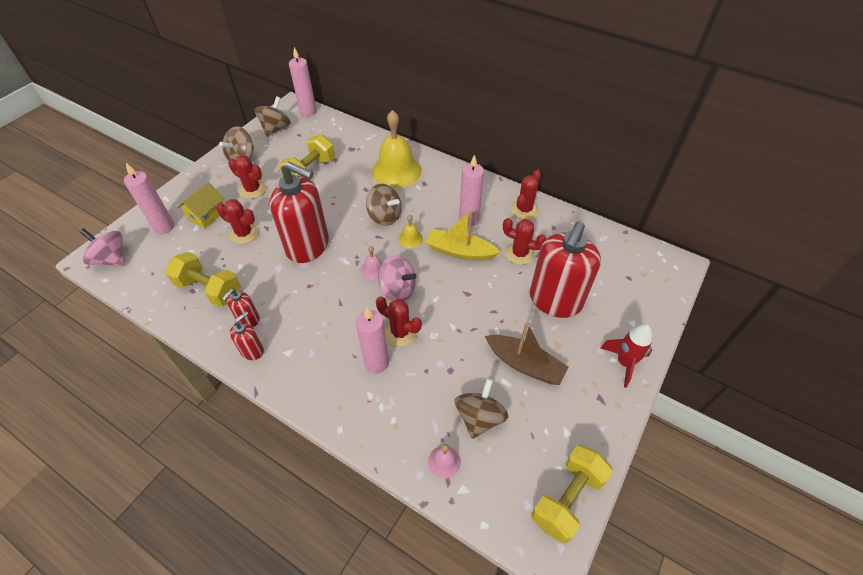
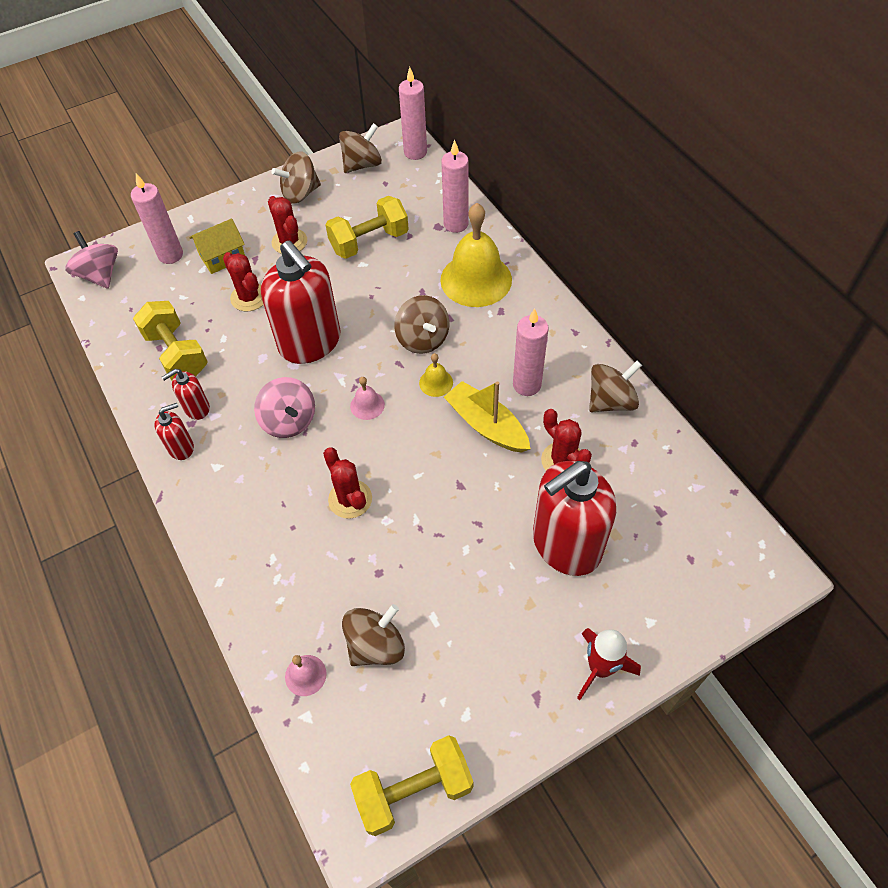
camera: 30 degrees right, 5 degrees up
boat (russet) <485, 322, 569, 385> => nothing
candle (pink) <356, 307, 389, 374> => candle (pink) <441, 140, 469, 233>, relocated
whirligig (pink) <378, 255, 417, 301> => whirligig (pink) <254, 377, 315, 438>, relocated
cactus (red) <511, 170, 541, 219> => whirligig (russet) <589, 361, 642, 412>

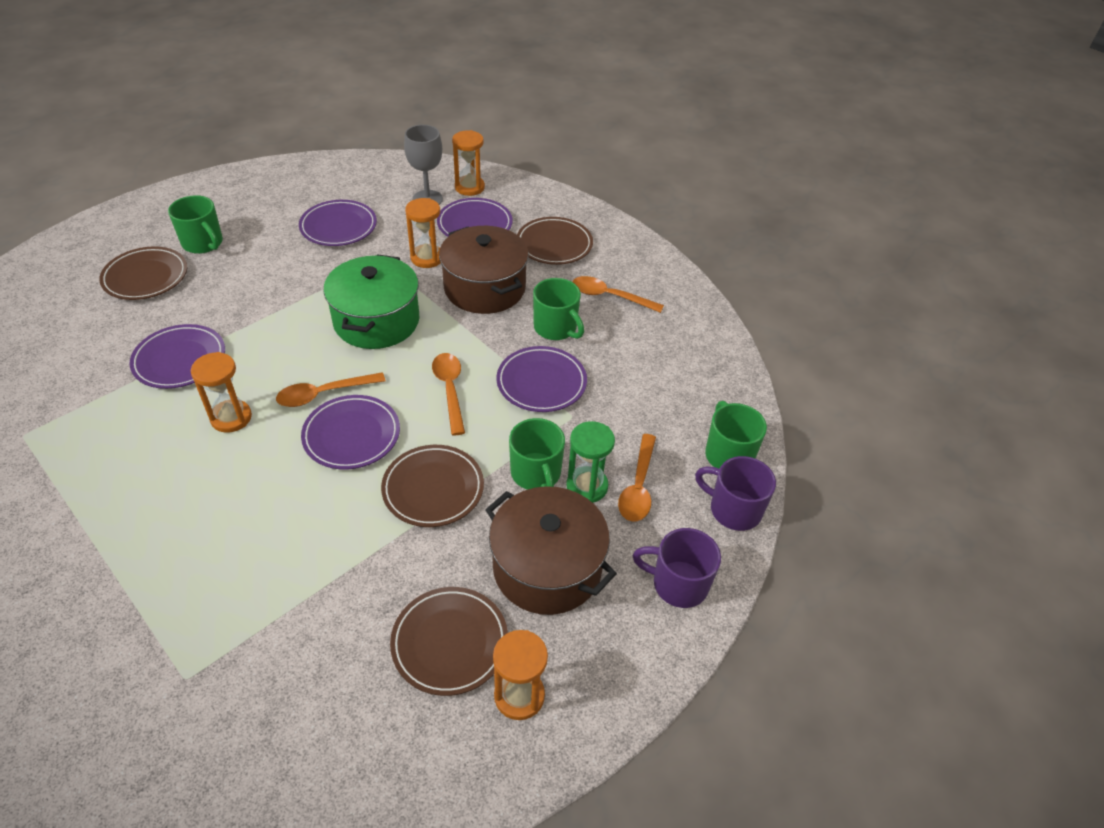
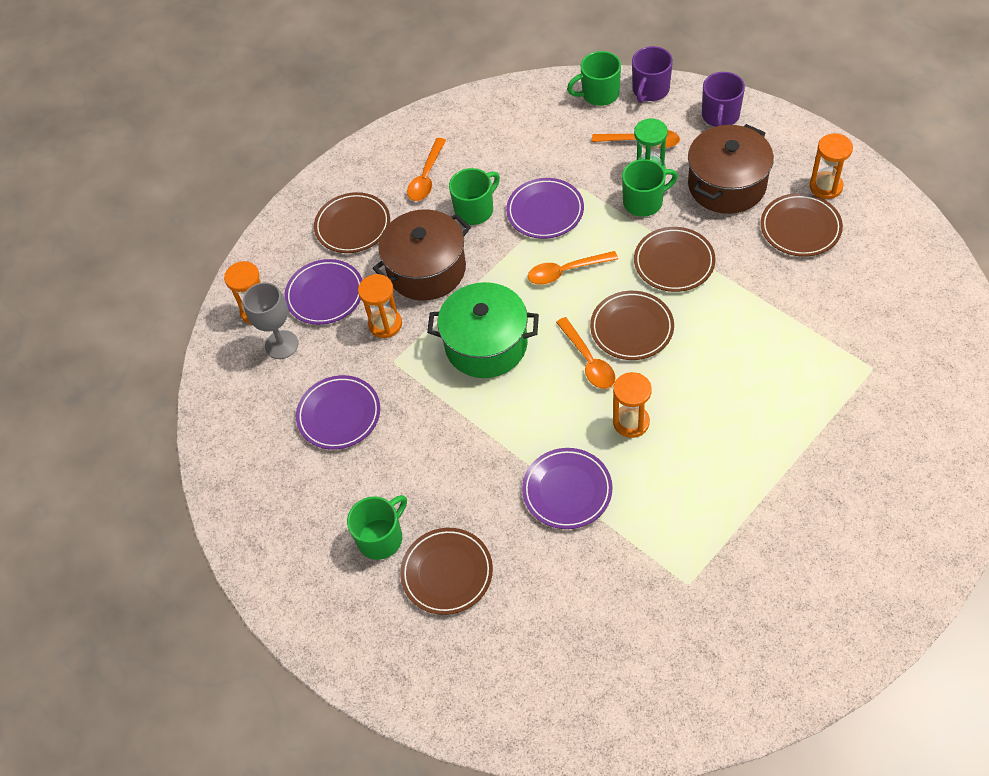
camera: 85 degrees left, 10 degrees up
dinner plate (purple) <301, 395, 400, 470> => dinner plate (russet) <590, 291, 674, 360>

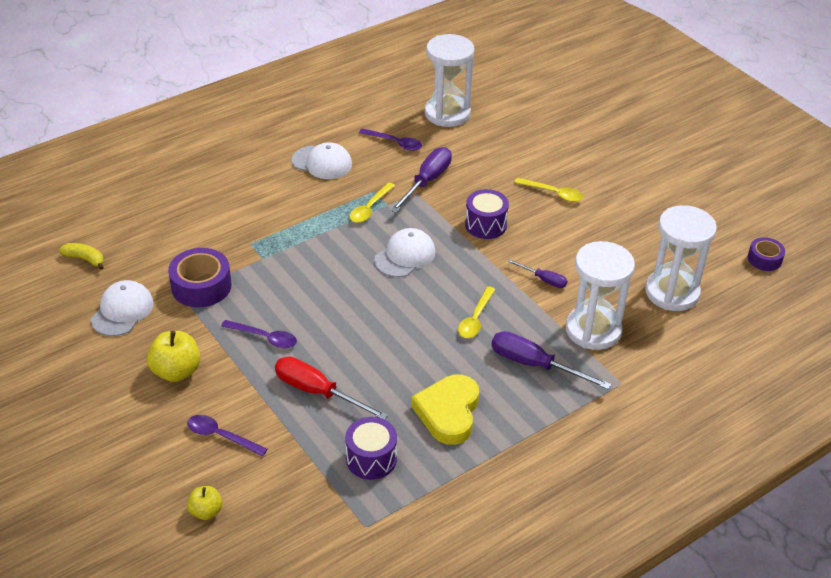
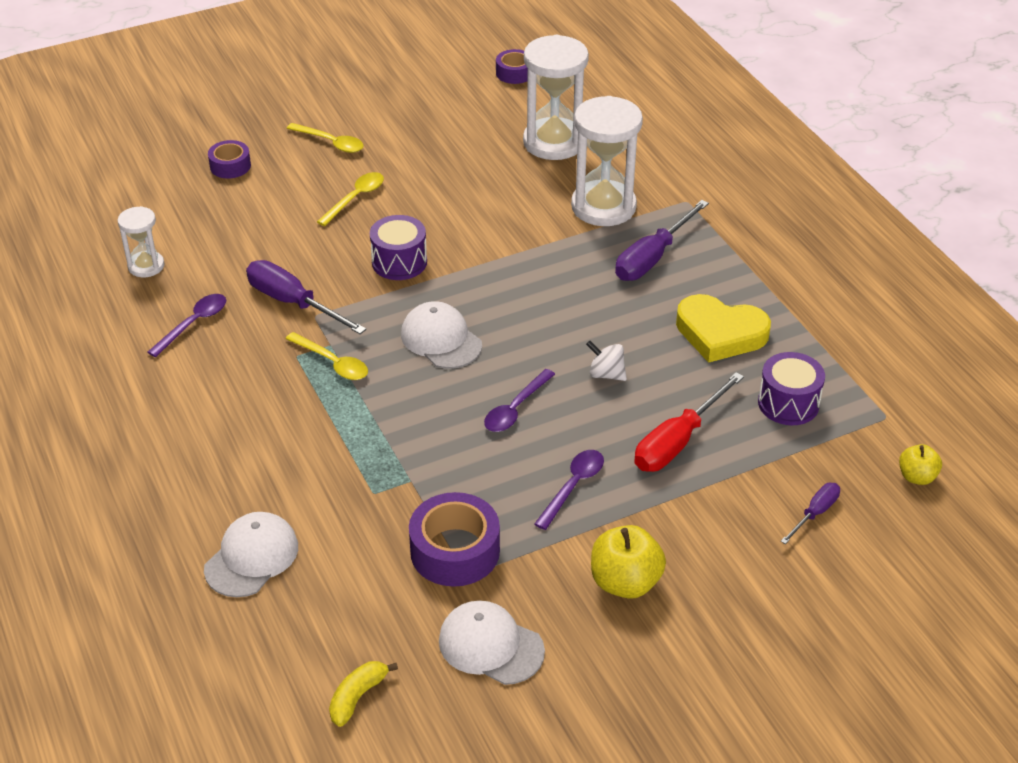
camera: 80 degrees left, 0 degrees up
nothing => tape (purple) <208, 140, 251, 179>
nothing => whirligig (pure white) <586, 341, 627, 381>
teaspoon (purple) <187, 415, 268, 457> => teaspoon (purple) <484, 369, 555, 432>, relocated
apple (bright yellow) <187, 486, 222, 520> => apple (bright yellow) <899, 444, 942, 485>, relocated
cap (pure white) <292, 142, 352, 179> => cap (pure white) <204, 512, 298, 597>, relocated
teaspoon (bright yellow) <458, 286, 496, 338> => teaspoon (bright yellow) <286, 123, 363, 153>, relocated
screwdriver (purple) <507, 259, 568, 288> => screwdriver (purple) <781, 483, 840, 544>, relocated
sandglass (pure white) <425, 34, 474, 127> => sandglass (pure white) <118, 206, 165, 277>, x0.53

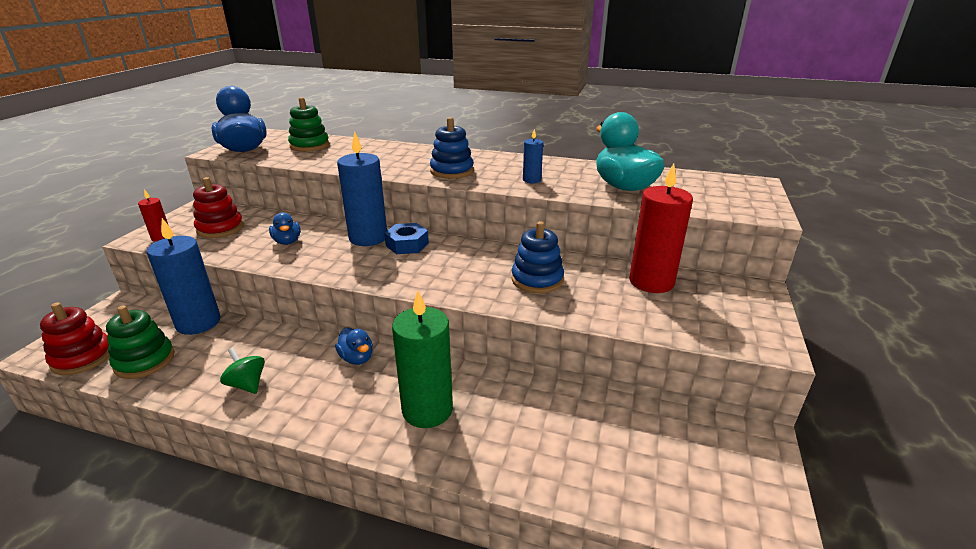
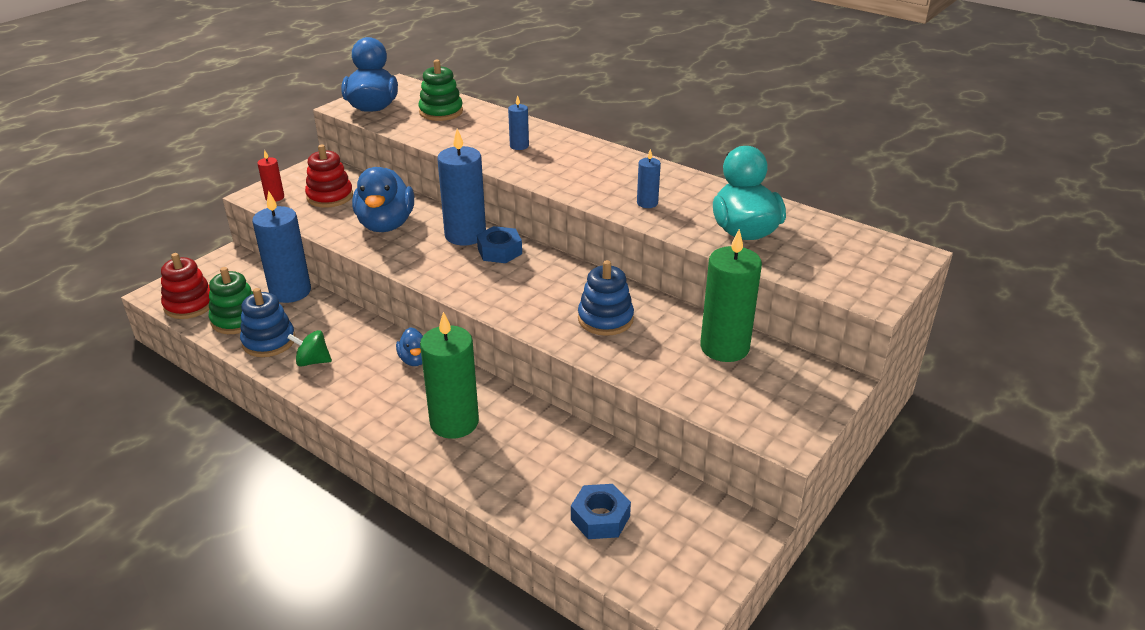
camera: 20 degrees right, 5 degrees up
nothing => candle (blue) <508, 95, 529, 150>
nothing => nut (blue) <571, 484, 631, 539>
stacking toy (blue) <430, 117, 474, 179> => stacking toy (blue) <240, 288, 296, 357>, relocated
candle (red) <629, 163, 693, 293> => candle (green) <700, 229, 762, 362>
whirligig (green) <220, 348, 265, 394> => whirligig (green) <288, 330, 332, 367>, 60 degrees counterclockwise
duck (blue) <269, 213, 301, 245> => duck (blue) <352, 167, 414, 232>, x1.95

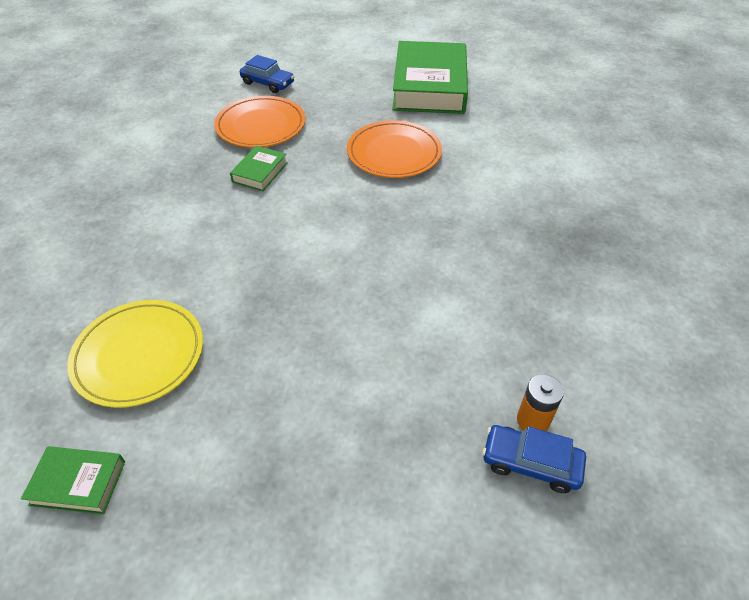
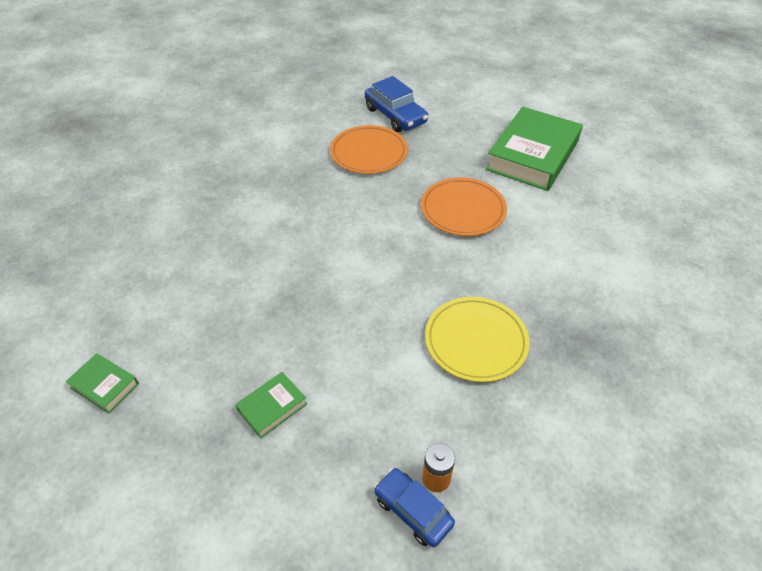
camera: 25 degrees right, 0 degrees up
dinner plate (bright yellow) <67, 300, 203, 408> => dinner plate (bright yellow) <425, 297, 530, 382>, relocated
book (green) <230, 146, 288, 191> => book (green) <235, 372, 307, 438>, relocated
car (blue) <240, 55, 294, 93> => car (blue) <365, 76, 428, 132>, x1.52

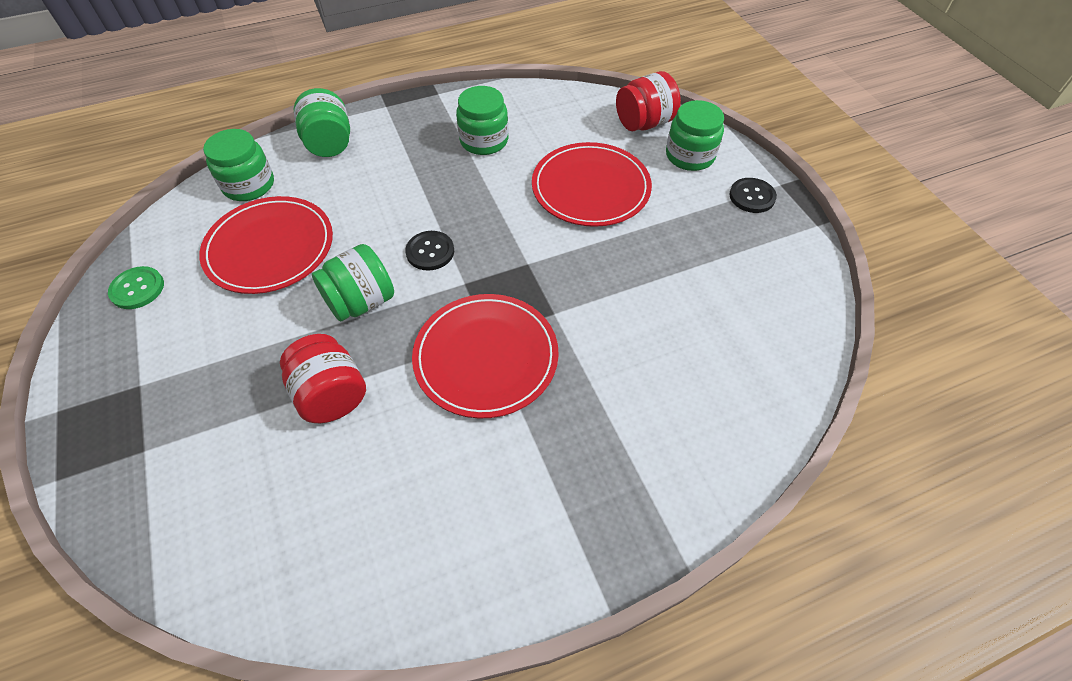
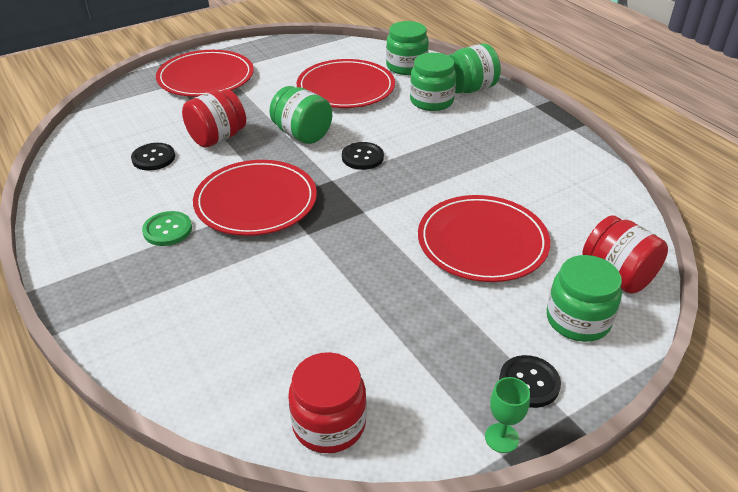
camera: 80 degrees right, 15 degrees down
nothing => sewing button (ebony) <131, 143, 175, 171>
nothing => dinner plate (red) <156, 50, 254, 97>
nothing => jar (red) <288, 352, 367, 453>
nothing => goblet (green) <485, 377, 530, 453>
sewing button (green) <108, 266, 164, 309> => sewing button (green) <142, 211, 192, 246>, relocated
jar (green) <456, 86, 508, 155> => jar (green) <410, 53, 456, 111>, relocated

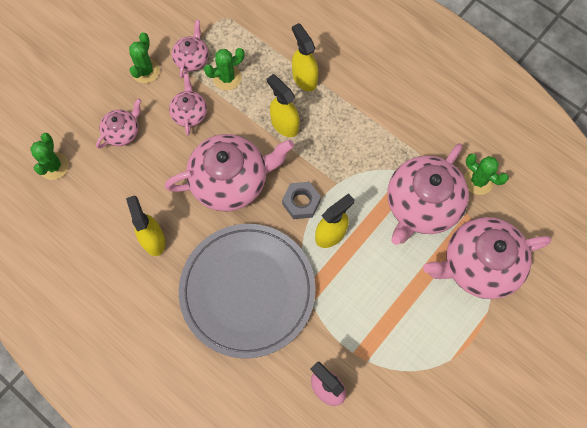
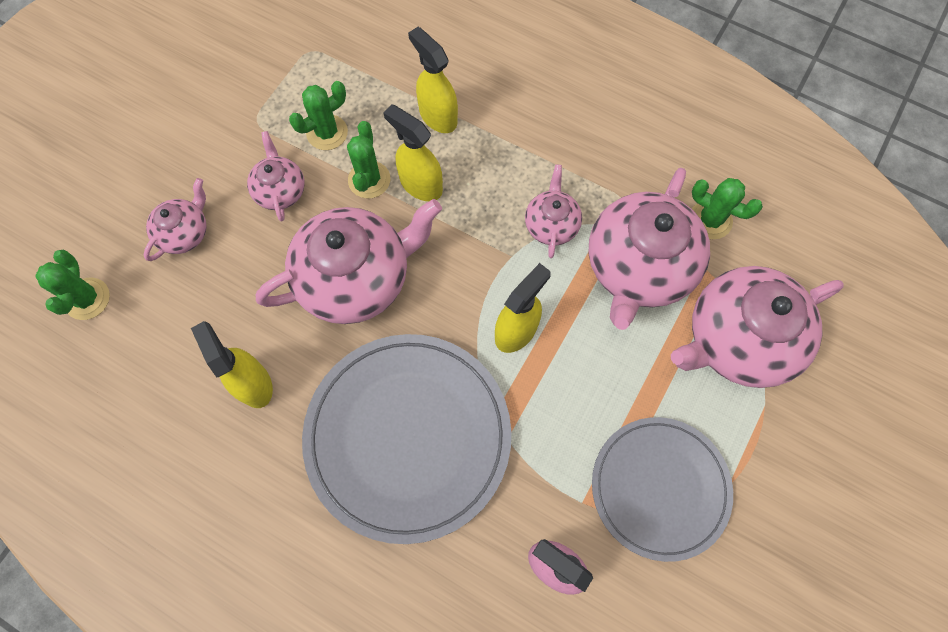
camera: 10 degrees left, 0 degrees up
nut (gray) <282, 182, 321, 219> => nothing
nothing => dinner plate (gray) <592, 417, 733, 562>
cactus (green) <129, 32, 160, 83> => cactus (green) <347, 121, 390, 198>, relocated
teapot (pink) <172, 20, 209, 78> => teapot (pink) <525, 164, 582, 258>, relocated

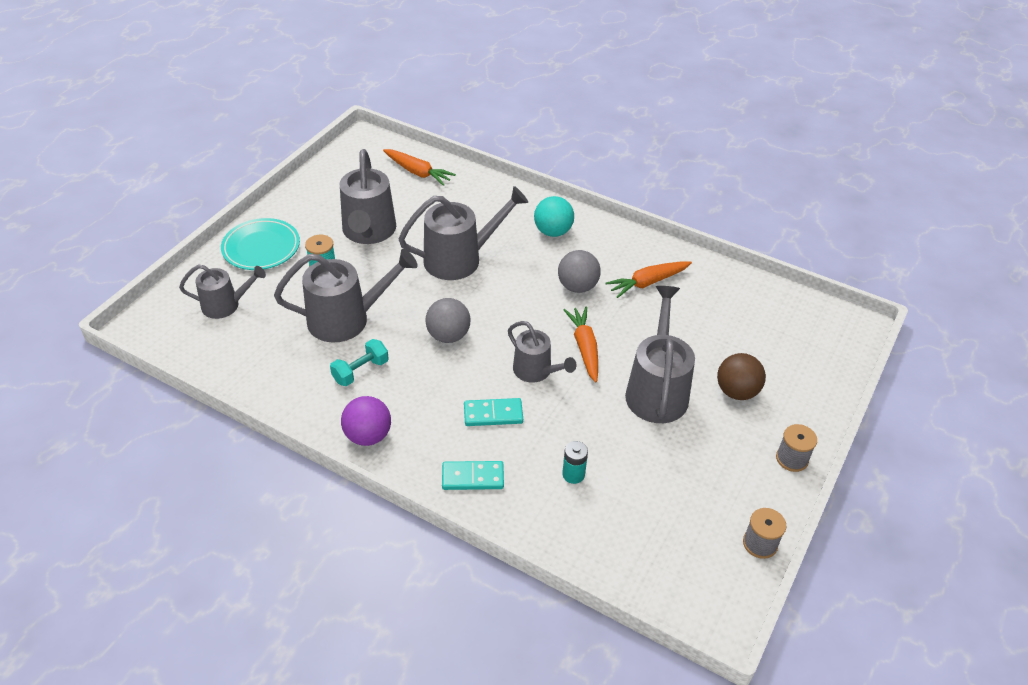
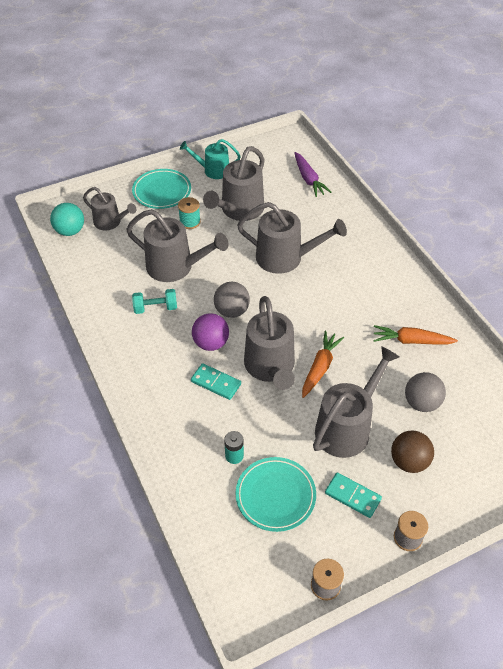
camera: 35 degrees right, 5 degrees up
nothing => watering can (aqua) <180, 139, 241, 179>
nothing => dinner plate (aqua) <235, 457, 316, 532>
ball (purple) <341, 396, 391, 446> => ball (purple) <192, 313, 229, 351>, relocated
domino tile (aqua) <442, 461, 504, 490> => domino tile (aqua) <325, 472, 382, 518>, relocated
ball (aqua) <534, 196, 574, 237> => ball (aqua) <50, 203, 84, 236>, relocated
ball (gray) <558, 250, 601, 293> => ball (gray) <405, 372, 446, 412>, relocated
root vegetable (orange-coloured) <383, 149, 456, 186> => root vegetable (purple) <294, 152, 331, 197>
watering can (gray) <508, 321, 576, 383> => watering can (gray) <244, 296, 295, 390>, x1.62

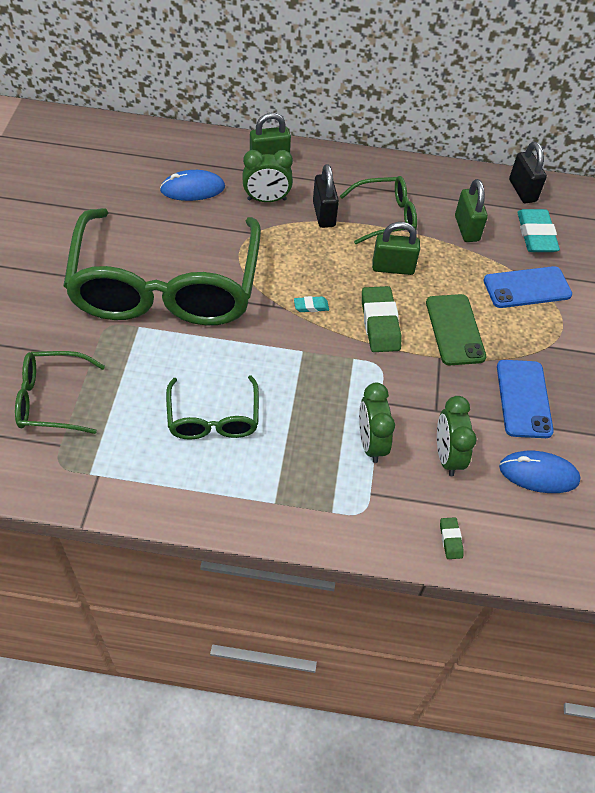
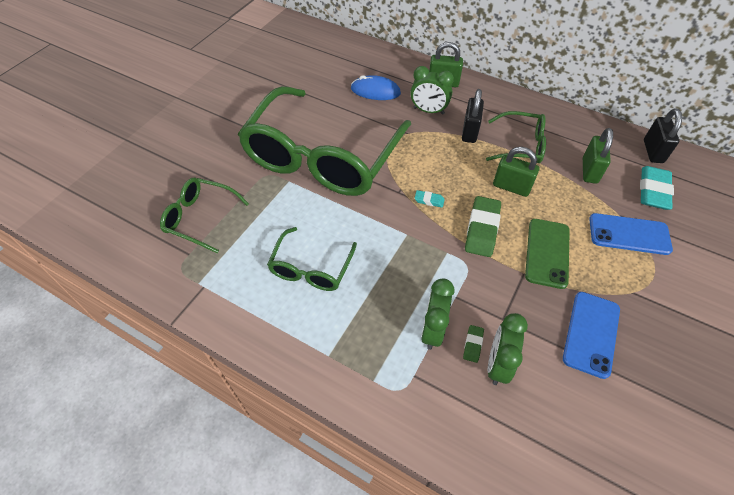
camera: 25 degrees right, 0 degrees up
PC mouse (blue) <499, 451, 581, 493> => nothing
eraser (green) <440, 517, 464, 559> => eraser (green) <463, 325, 484, 363>, relocated

